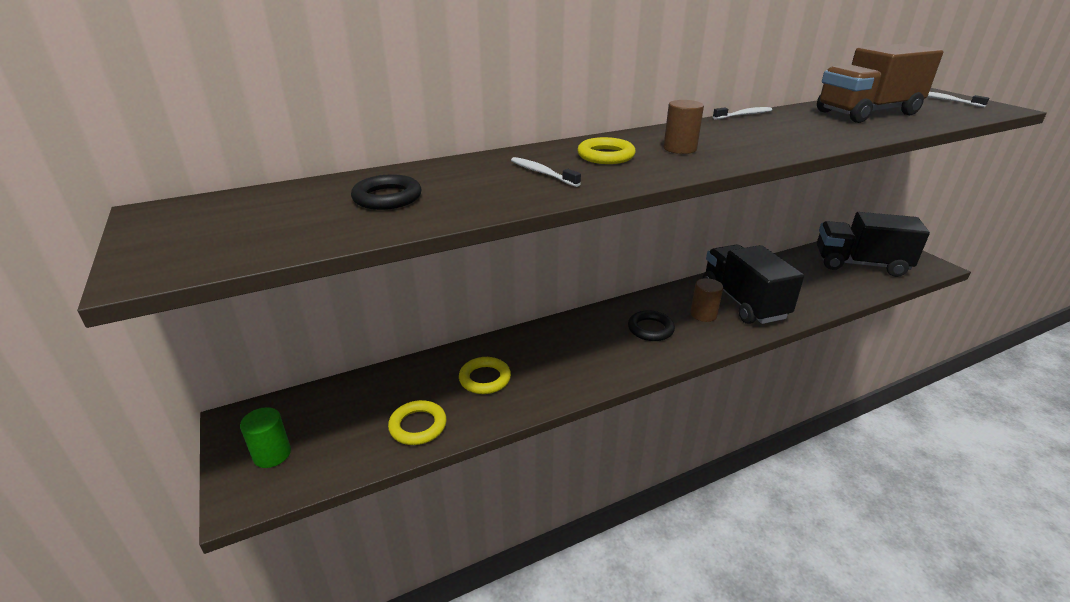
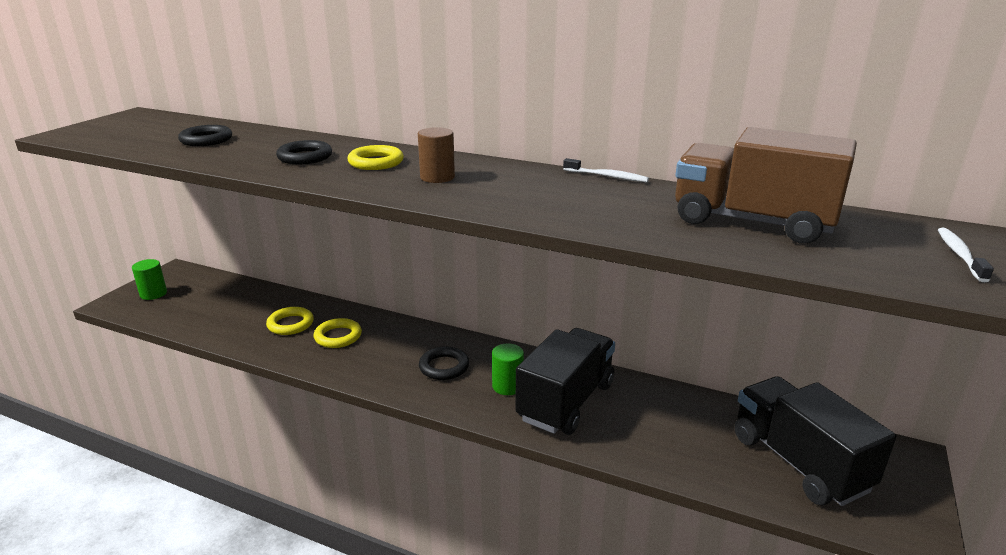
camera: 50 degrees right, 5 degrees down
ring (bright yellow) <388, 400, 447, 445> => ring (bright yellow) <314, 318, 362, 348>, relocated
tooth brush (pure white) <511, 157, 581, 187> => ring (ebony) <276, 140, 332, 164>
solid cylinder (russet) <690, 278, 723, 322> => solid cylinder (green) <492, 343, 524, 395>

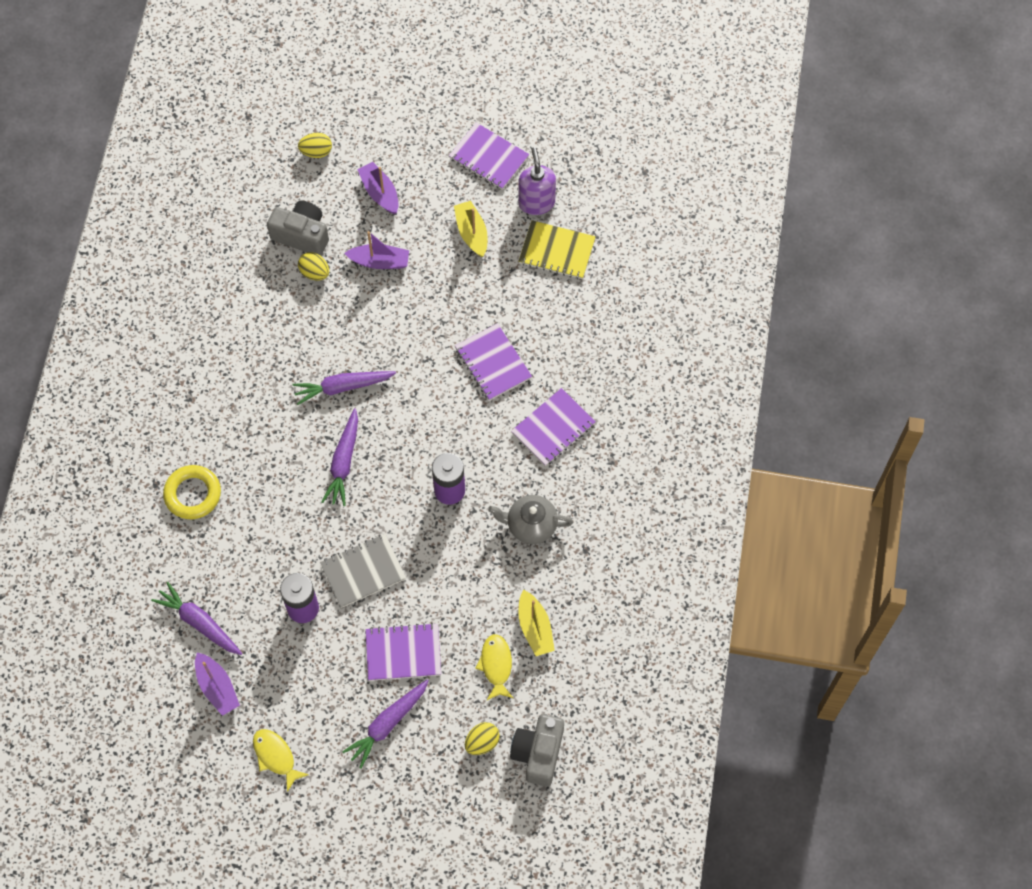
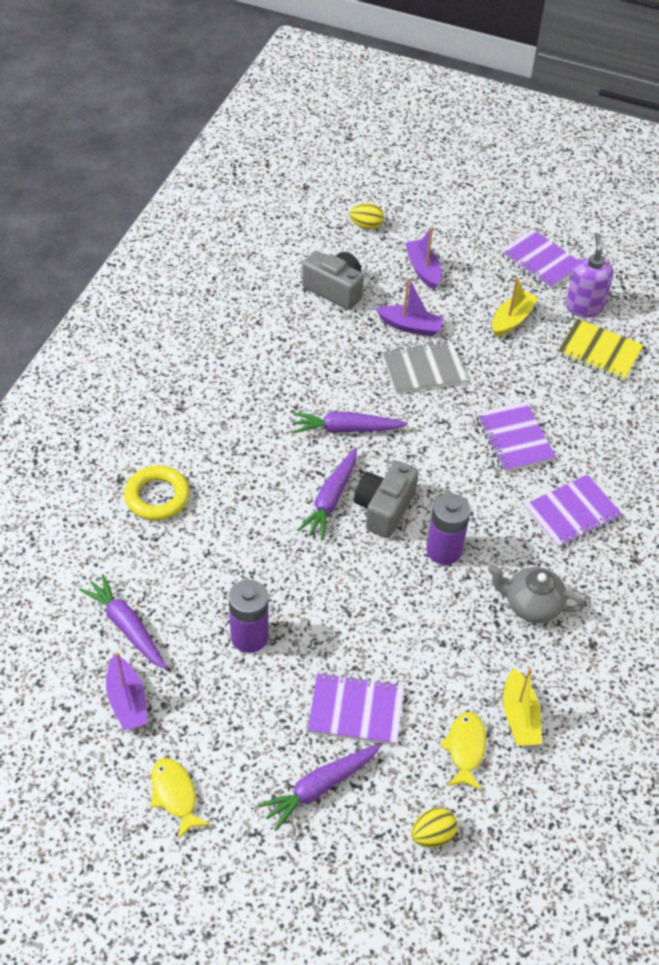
camera: 10 degrees right, 15 degrees down
toy egg (bright yellow) <298, 252, 329, 280> => nothing
notebook (gray) <320, 534, 406, 608> => notebook (gray) <382, 341, 467, 394>, relocated
camera (gray) <510, 714, 564, 787> => camera (gray) <354, 461, 419, 538>, relocated
boat (bright yellow) <454, 201, 487, 257> => boat (bright yellow) <492, 277, 539, 337>, 45 degrees clockwise

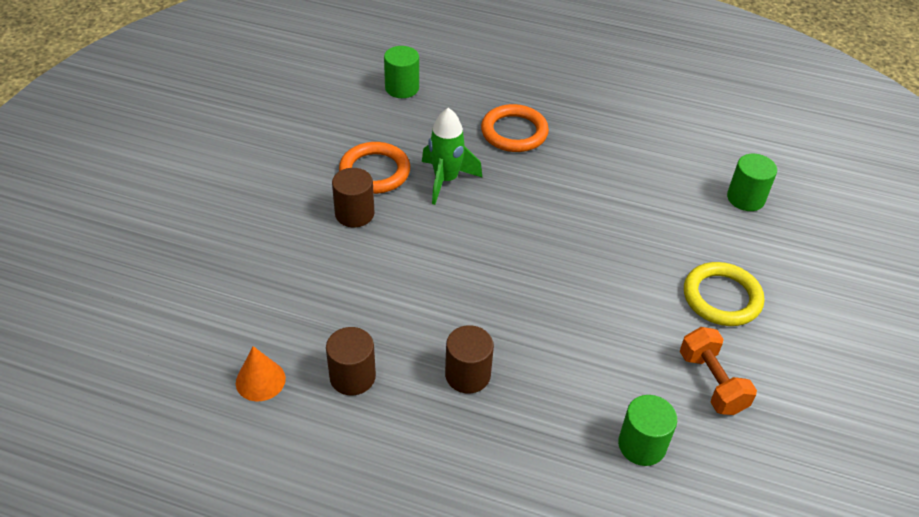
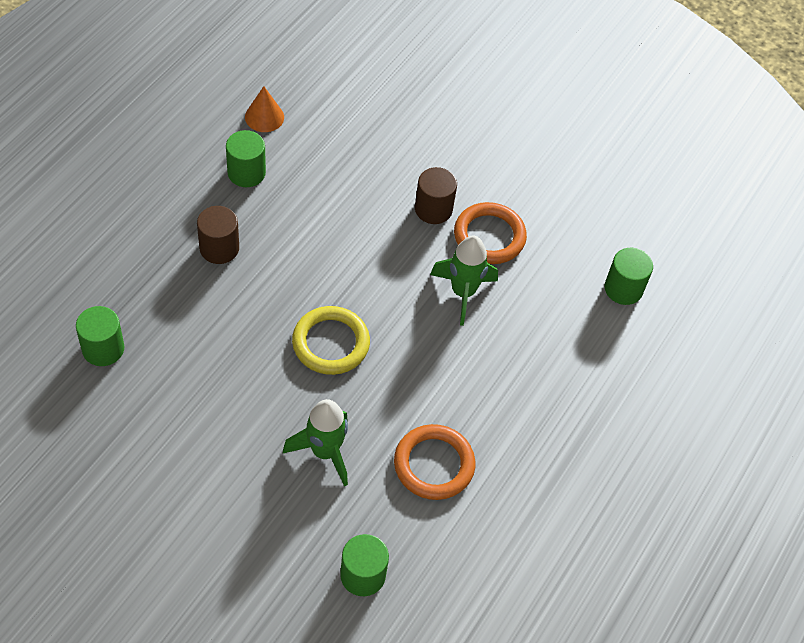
camera: 100 degrees right, 10 degrees up
free weight (orange-coloured) <680, 327, 757, 415> => nothing
nothing => rocket (green) <283, 399, 348, 487>
ring (orange-coloured) <481, 104, 549, 152> => ring (orange-coloured) <394, 424, 475, 500>, relocated
ring (bright yellow) <684, 262, 764, 326> => ring (bright yellow) <292, 306, 370, 375>, relocated
solid cylinder (russet) <326, 327, 376, 395> => solid cylinder (green) <226, 130, 266, 187>

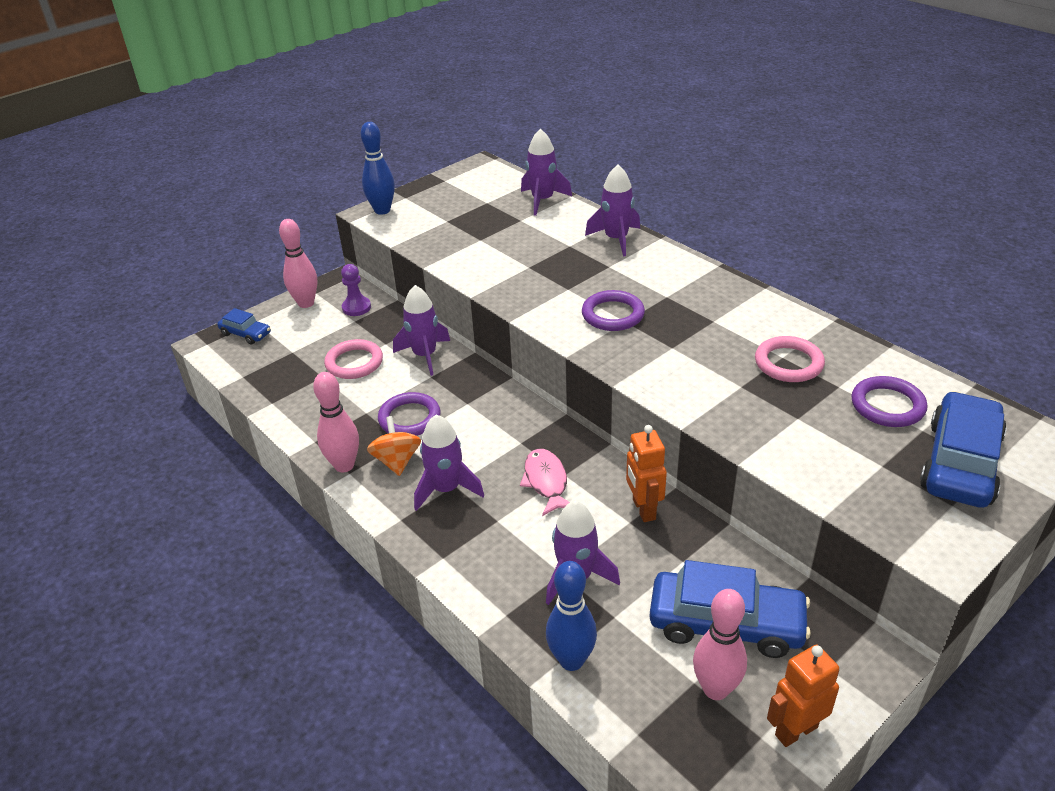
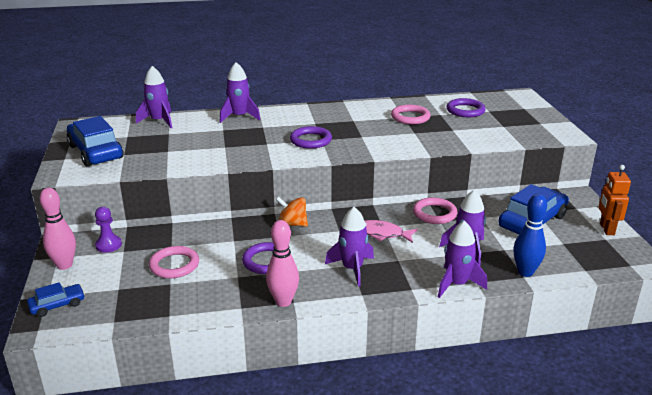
camera: 60 degrees left, 10 degrees down
tenpin (blue) <361, 122, 395, 215> => nothing
tenpin (pink) <693, 589, 747, 700> => nothing
whirligig (orange-coloured) <367, 416, 421, 476> => whirligig (orange-coloured) <276, 197, 308, 226>, relocated
rocket (purple) <393, 285, 450, 376> => rocket (purple) <438, 221, 487, 298>, relocated
car (blue) <920, 391, 1007, 508> => car (blue) <67, 116, 124, 167>, relocated
robot figure (orange-coloured) <626, 425, 667, 522> => ring (pink) <413, 197, 458, 224>

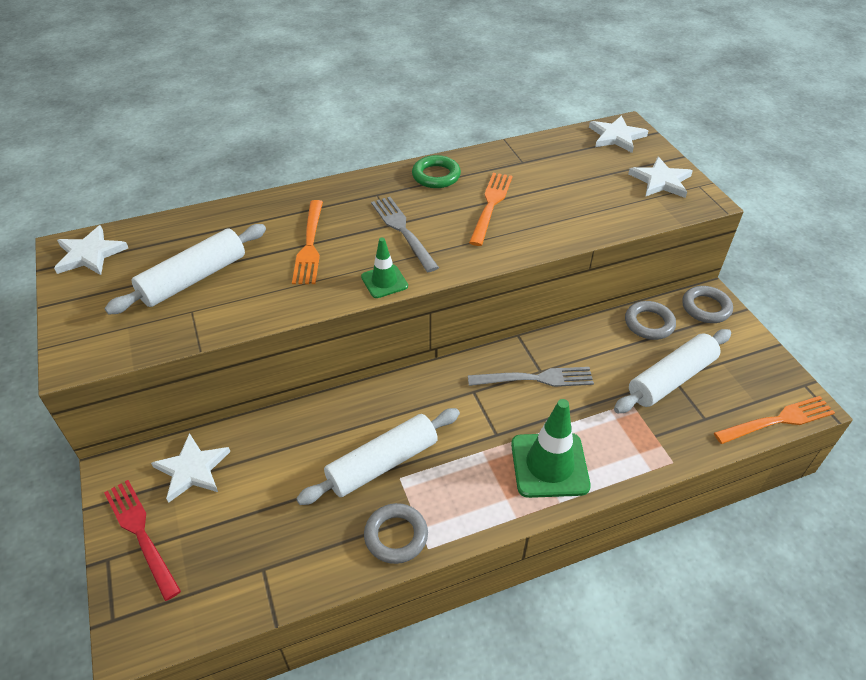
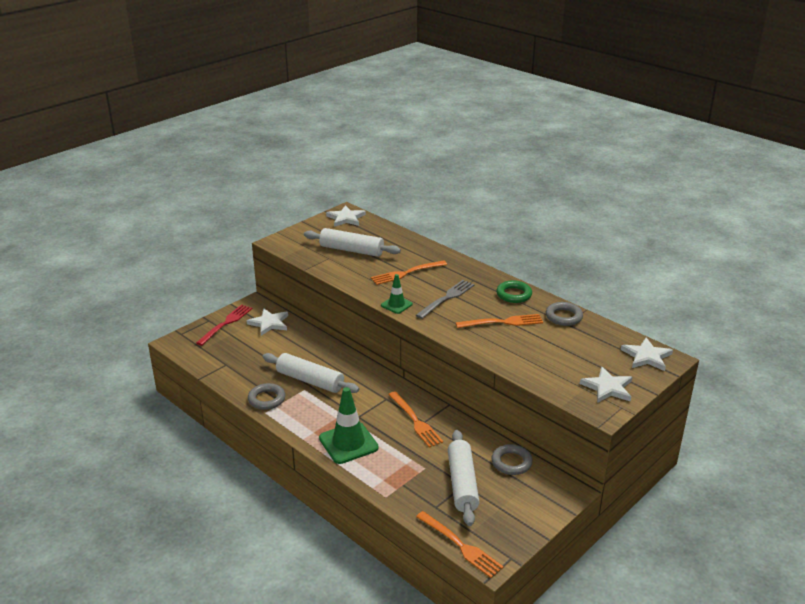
camera: 65 degrees right, 15 degrees down
ring (gray) <682, 286, 733, 323> => ring (gray) <546, 302, 583, 326>, relocated
table fork (gray) <468, 367, 594, 387> => table fork (orange-coloured) <388, 391, 443, 448>
dough roller (pure white) <614, 329, 731, 413> => dough roller (pure white) <448, 430, 480, 526>, 60 degrees clockwise

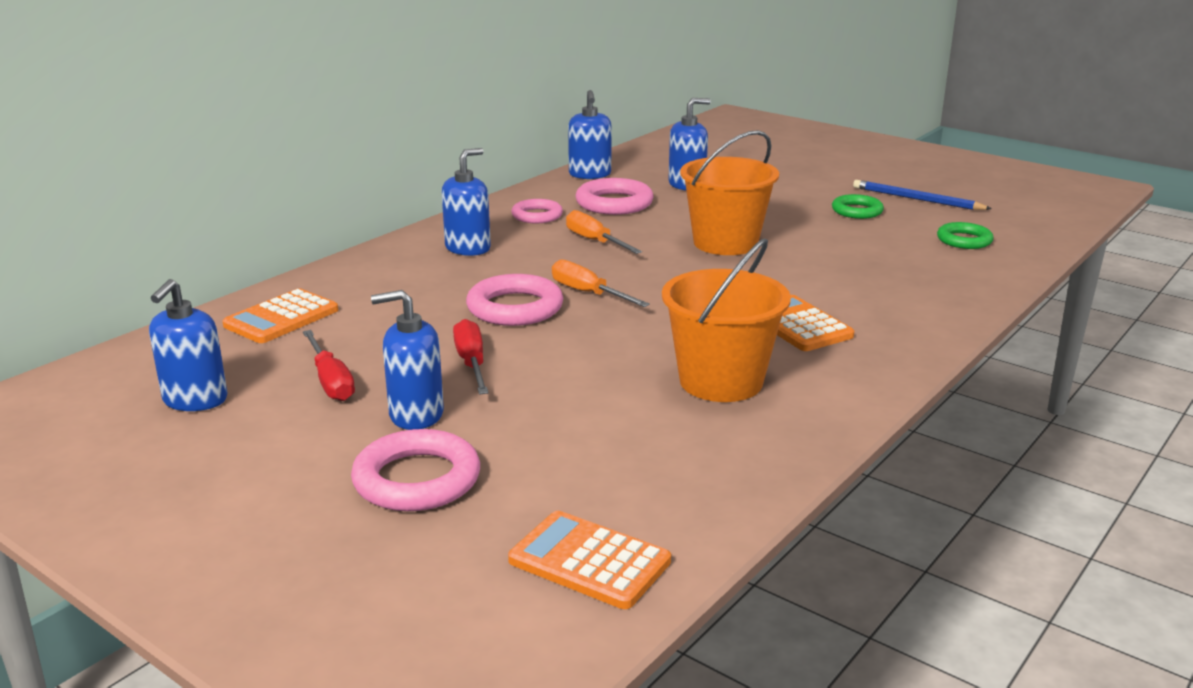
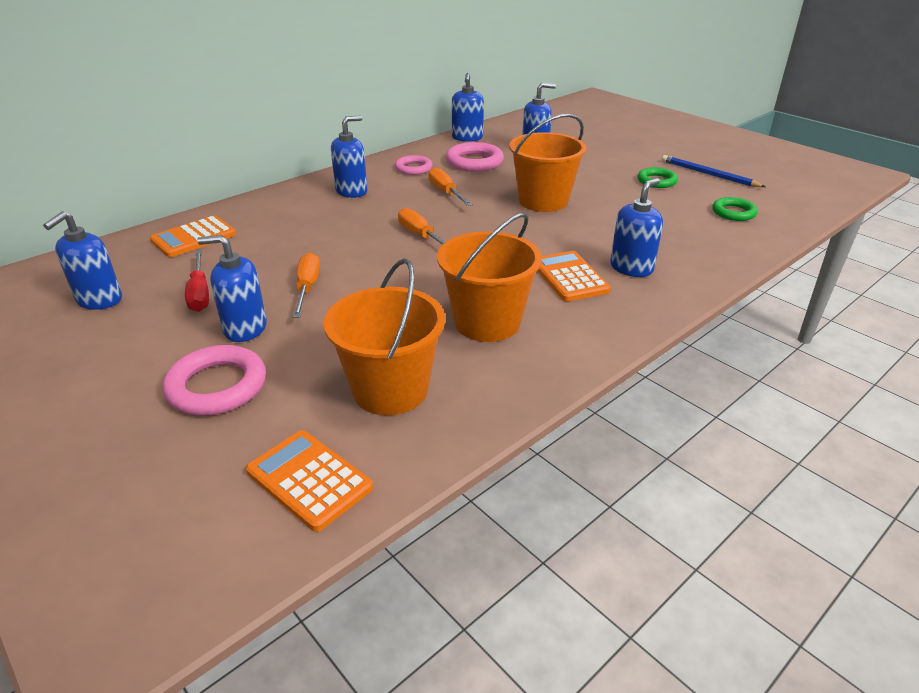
camera: 10 degrees right, 10 degrees up
ring (pink) <466, 274, 563, 326> => nothing
nothing => pail (orange-coloured) <324, 258, 445, 415>
nothing => soap pump (blue) <610, 178, 663, 277>
screwdriver (red) <453, 319, 488, 395> => screwdriver (orange-coloured) <293, 252, 320, 318>

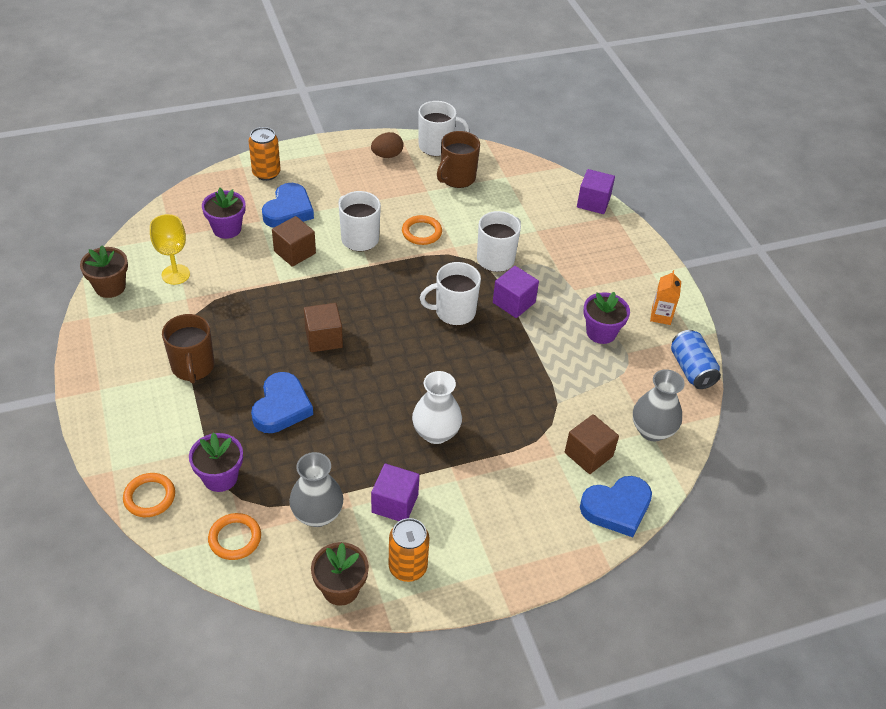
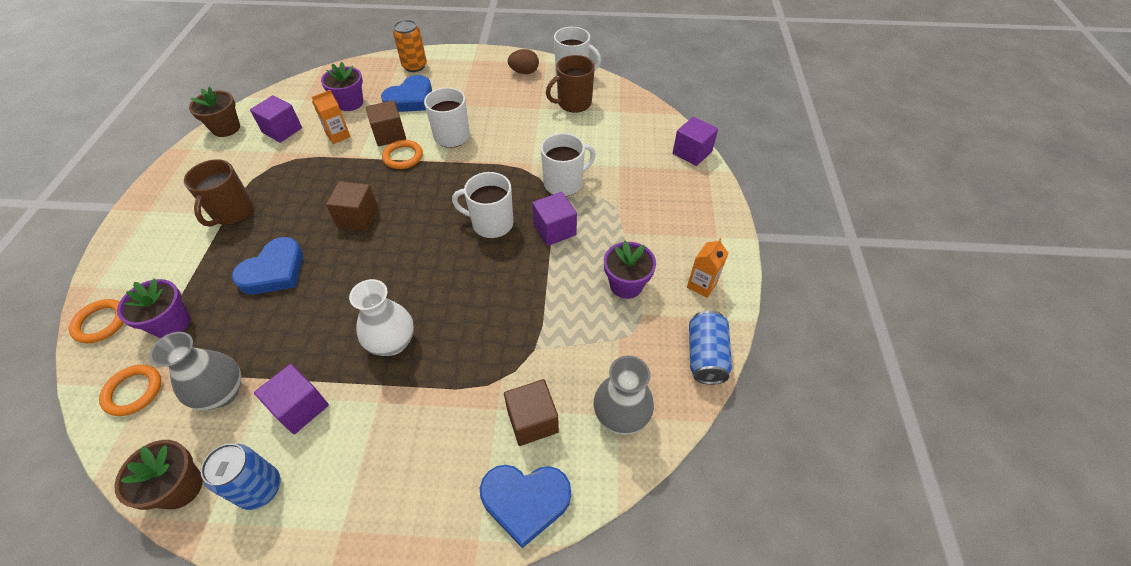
camera: 25 degrees right, 5 degrees up
nothing => carton (orange-coloured) <312, 90, 351, 144>
ring (orange-coloured) <402, 215, 442, 245> => ring (orange-coloured) <382, 140, 423, 169>, relocated
goblet (bright yellow) <150, 214, 190, 285> => solid cube (purple) <250, 95, 302, 143>
tin (orange-coloured) <389, 518, 430, 582> => tin (blue) <201, 443, 281, 510>

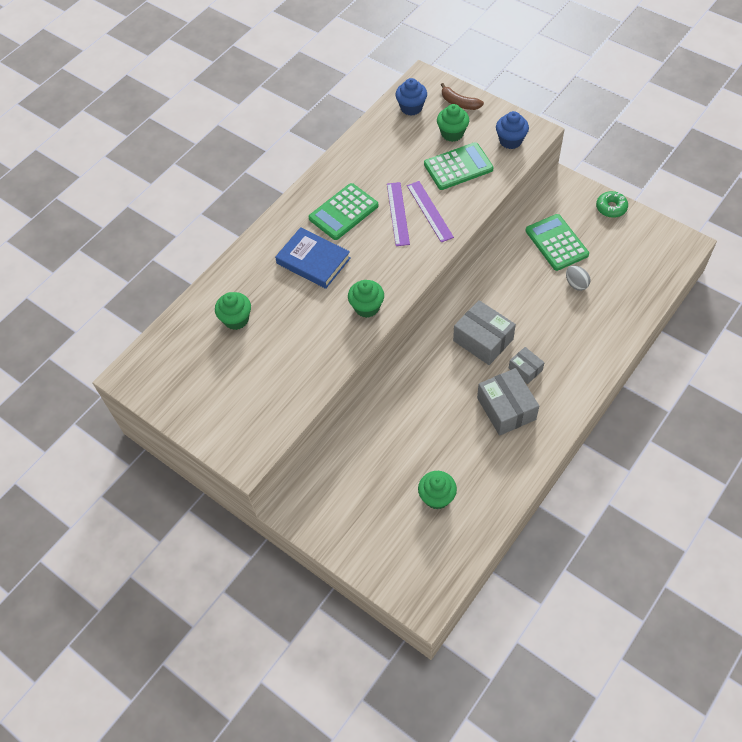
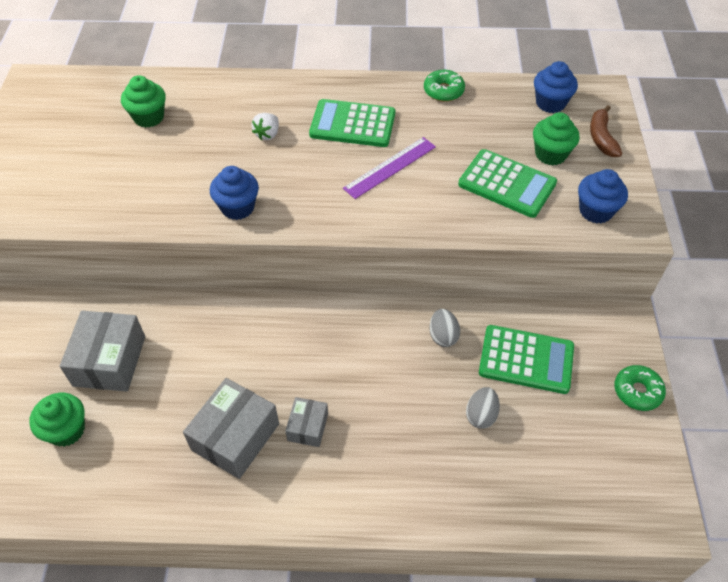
camera: 50 degrees right, 5 degrees down
measuring stick (purple) <407, 181, 454, 243> => nothing
nothing => donut (green) <424, 70, 465, 102>
nothing => toy egg (gray) <430, 309, 460, 347>
box (gray) <453, 300, 516, 365> => box (gray) <60, 311, 145, 392>, relocated
book (blue) <275, 227, 351, 289> => berry (pure white) <252, 113, 279, 140>
muffin (green) <348, 280, 384, 318> => muffin (blue) <210, 166, 259, 220>
pocket calculator (green) <526, 214, 589, 271> => pocket calculator (green) <479, 325, 574, 394>, 75 degrees clockwise

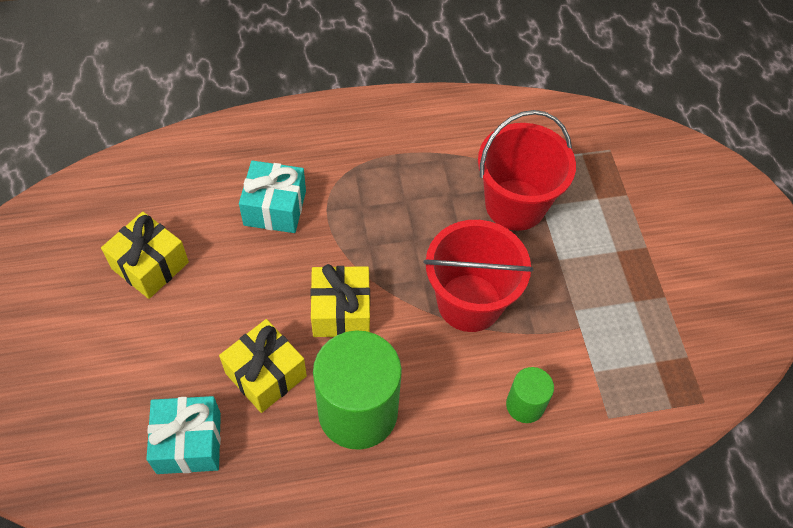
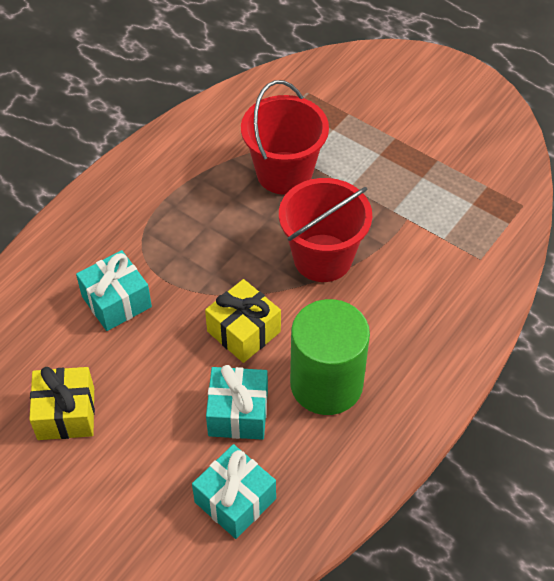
camera: 40 degrees left, 5 degrees down
solid cylinder (green) <506, 367, 554, 423> => nothing
present (bright yellow) <219, 319, 307, 413> => present (aqua) <206, 365, 268, 440>

